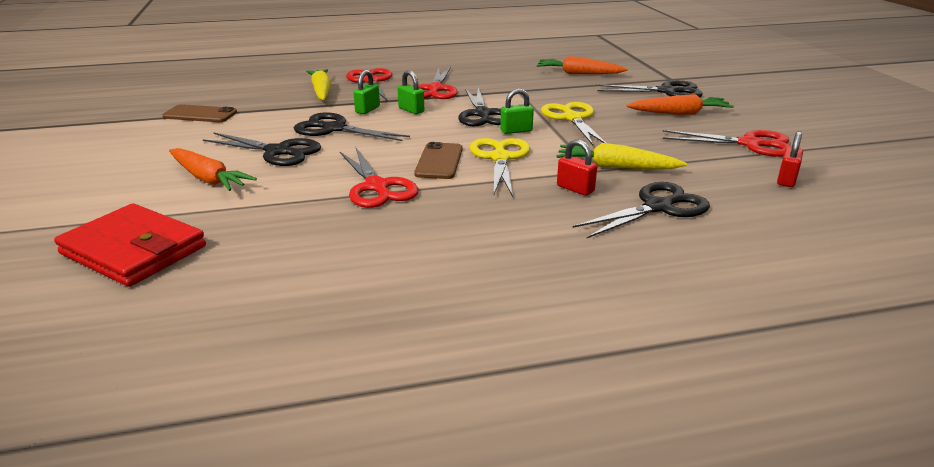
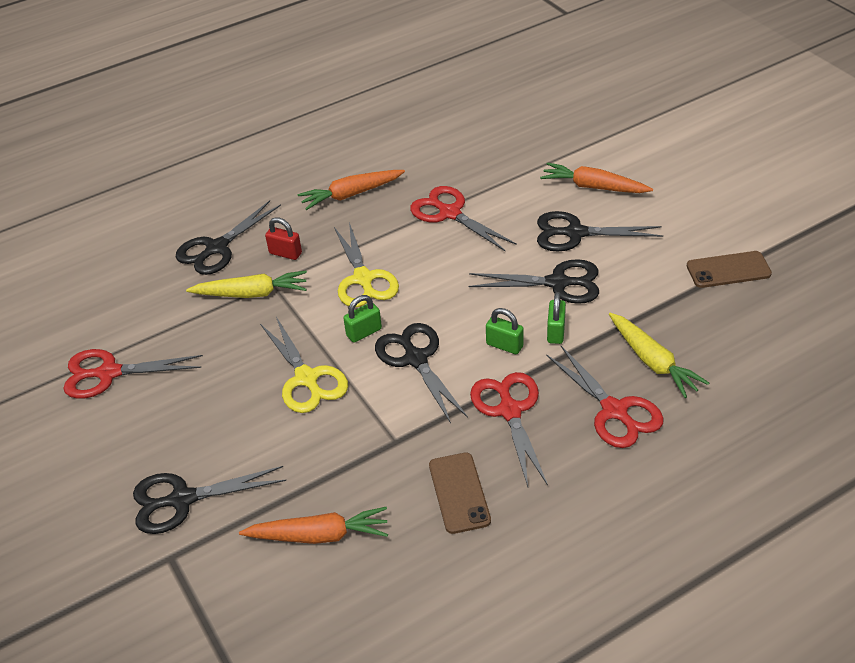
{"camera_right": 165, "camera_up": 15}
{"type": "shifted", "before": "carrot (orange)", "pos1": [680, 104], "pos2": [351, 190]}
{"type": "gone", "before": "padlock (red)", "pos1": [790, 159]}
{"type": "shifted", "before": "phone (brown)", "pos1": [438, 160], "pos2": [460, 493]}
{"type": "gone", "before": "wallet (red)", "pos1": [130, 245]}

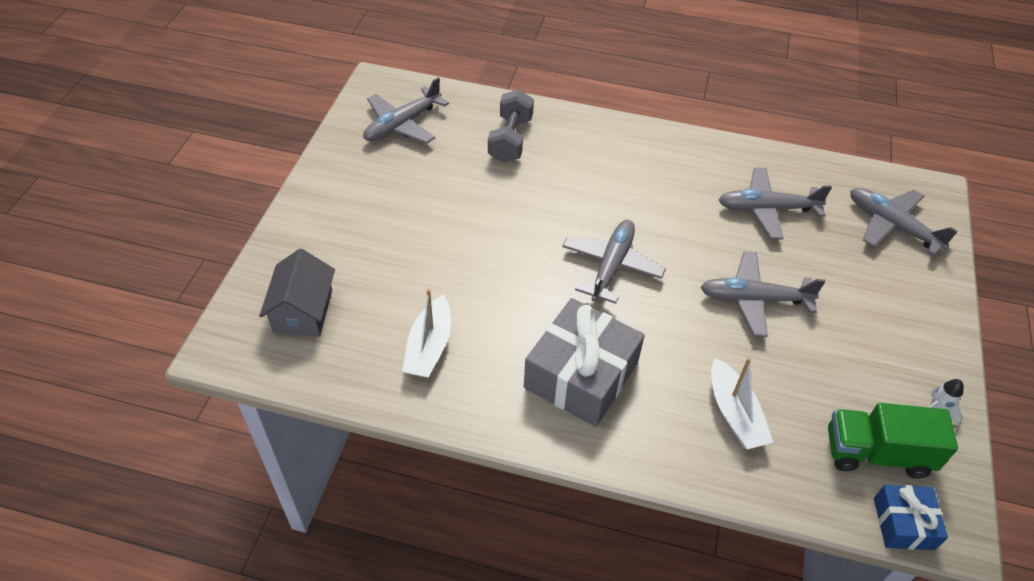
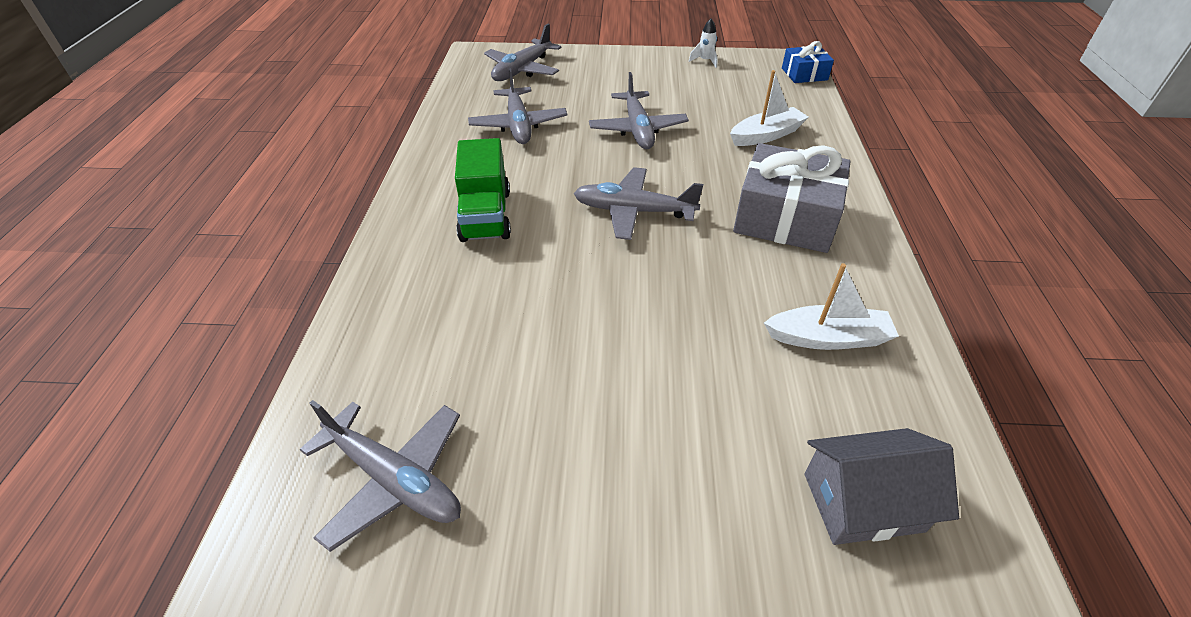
{"camera_right": -100, "camera_up": -5}
{"type": "gone", "before": "dumbbell (grey)", "pos1": [511, 126]}
{"type": "shifted", "before": "truck (green)", "pos1": [893, 441], "pos2": [483, 190]}

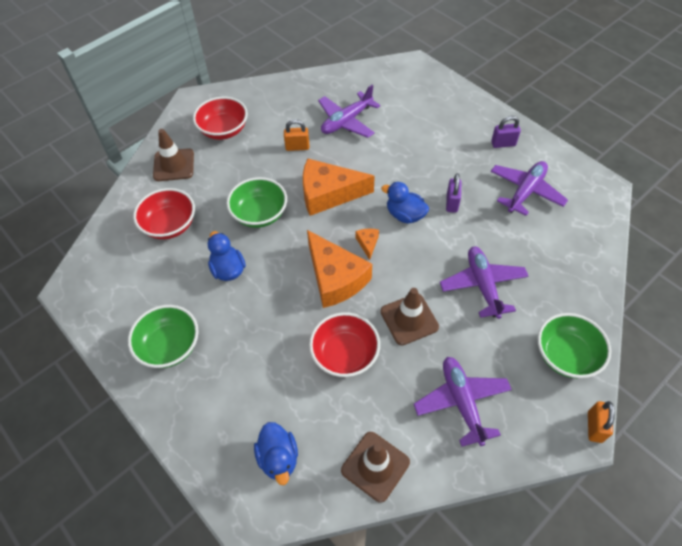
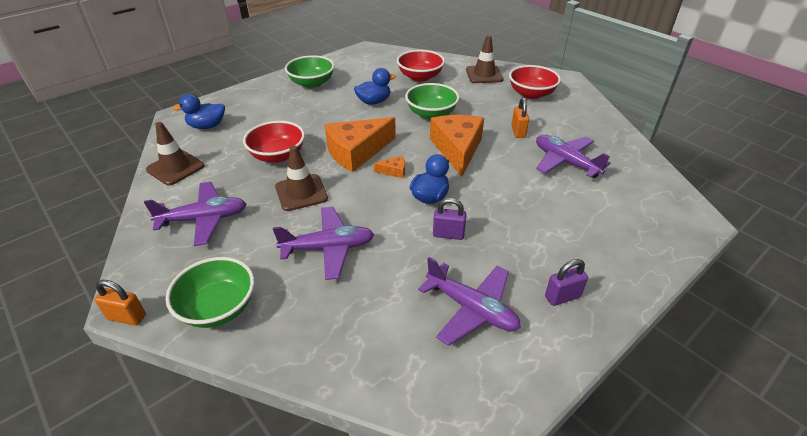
{"camera_right": 90, "camera_up": -15}
{"type": "rotated", "before": "padlock (purple)", "pos1": [506, 132], "pos2": [566, 282], "turn": 75}

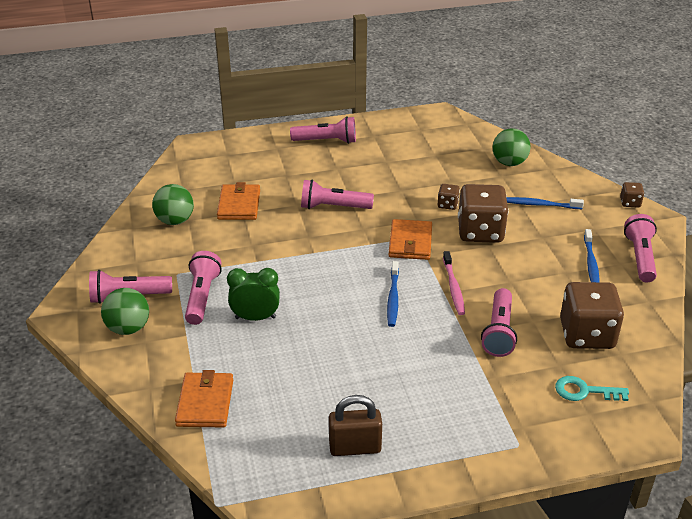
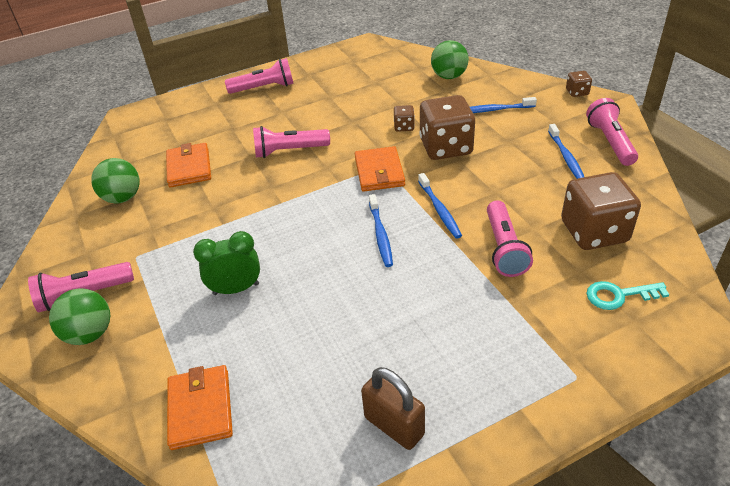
{"camera_right": -10, "camera_up": 5}
{"type": "gone", "before": "flashlight (pink)", "pos1": [203, 288]}
{"type": "repainted", "before": "toothbrush (pink)", "after": "toothbrush (blue)", "pos1": [454, 283], "pos2": [440, 206]}
{"type": "rotated", "before": "padlock (brown)", "pos1": [355, 425], "pos2": [393, 408], "turn": 60}

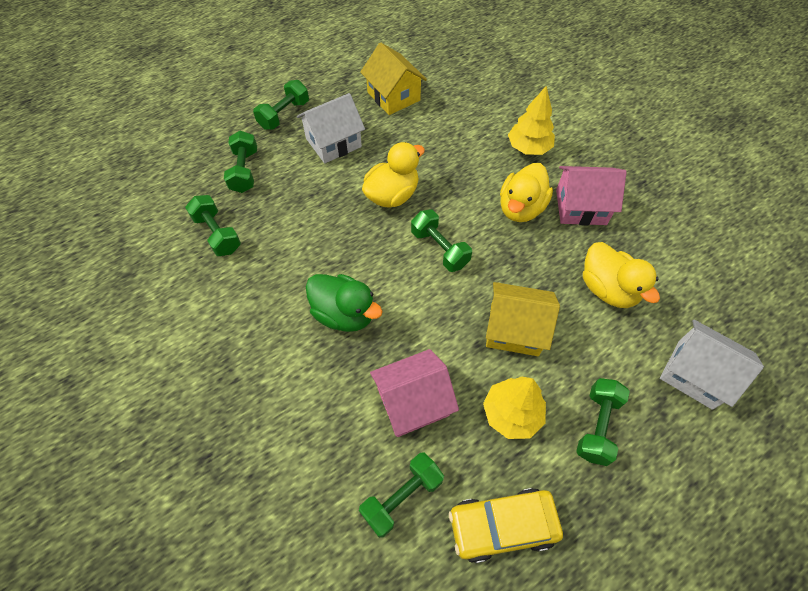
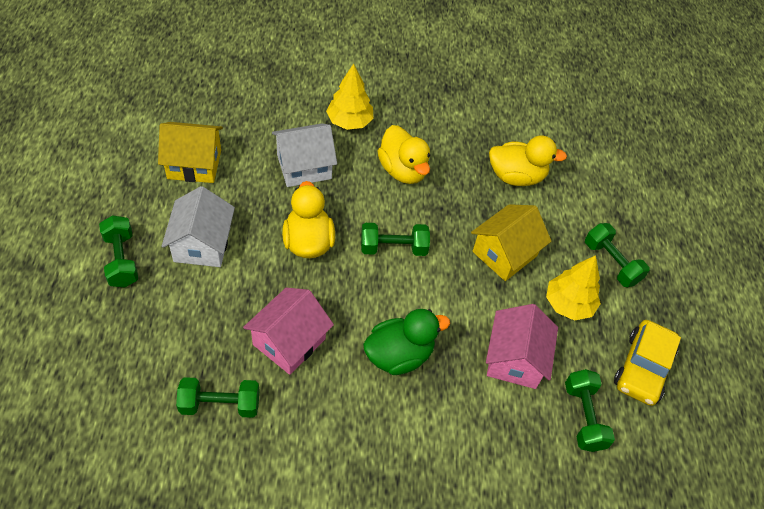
{"camera_right": -60, "camera_up": -5}
{"type": "gone", "before": "dumbbell (green)", "pos1": [240, 162]}
{"type": "shifted", "before": "house (pink)", "pos1": [591, 195], "pos2": [288, 331]}
{"type": "shifted", "before": "house (white)", "pos1": [712, 365], "pos2": [304, 155]}

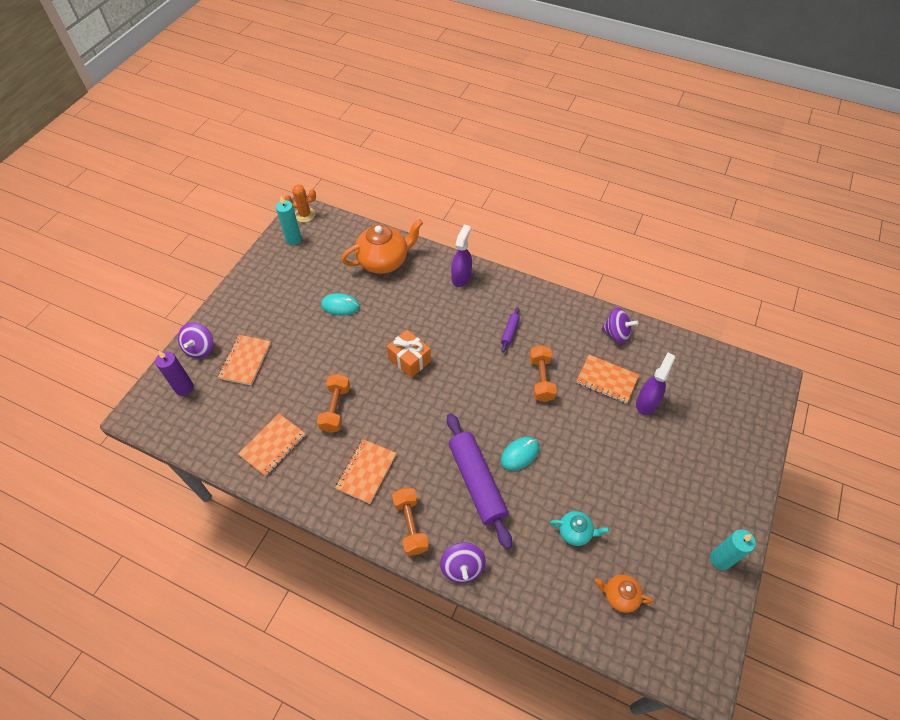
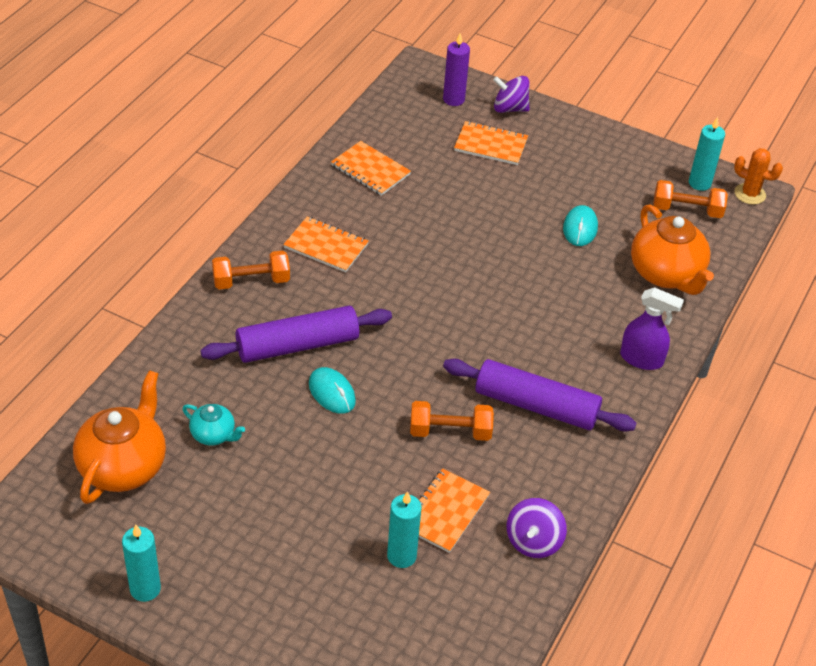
{"camera_right": 90, "camera_up": -10}
{"type": "rotated", "before": "cactus (orange)", "pos1": [300, 203], "pos2": [758, 176], "turn": -60}
{"type": "scaled", "before": "rolling pin (purple)", "pos1": [510, 330], "pos2": [539, 395], "scale": 2.3}
{"type": "gone", "before": "gift (orange)", "pos1": [409, 354]}
{"type": "swapped", "before": "spray bottle (purple)", "after": "candle (turquoise)", "pos1": [655, 383], "pos2": [404, 529]}
{"type": "shifted", "before": "dumbbell (orange)", "pos1": [333, 403], "pos2": [690, 199]}
{"type": "rotated", "before": "teapot (turquoise)", "pos1": [579, 528], "pos2": [213, 424], "turn": -75}
{"type": "gone", "before": "spinning top (purple)", "pos1": [463, 562]}
{"type": "scaled", "before": "teapot (orange)", "pos1": [624, 594], "pos2": [119, 437], "scale": 1.96}

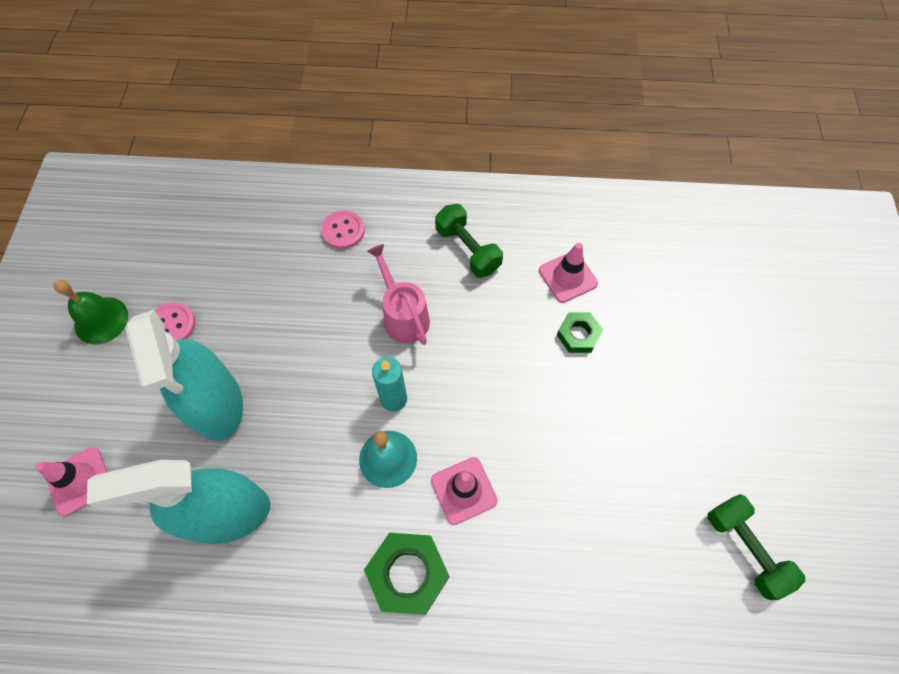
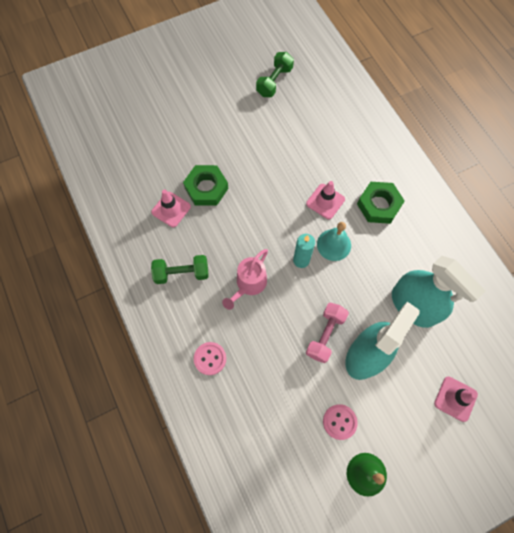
{"camera_right": -120, "camera_up": 5}
{"type": "rotated", "before": "dumbbell (green)", "pos1": [469, 241], "pos2": [179, 269], "turn": 60}
{"type": "scaled", "before": "nut (green)", "pos1": [580, 333], "pos2": [205, 185], "scale": 1.61}
{"type": "new", "after": "dumbbell (pink)", "pos2": [327, 333]}

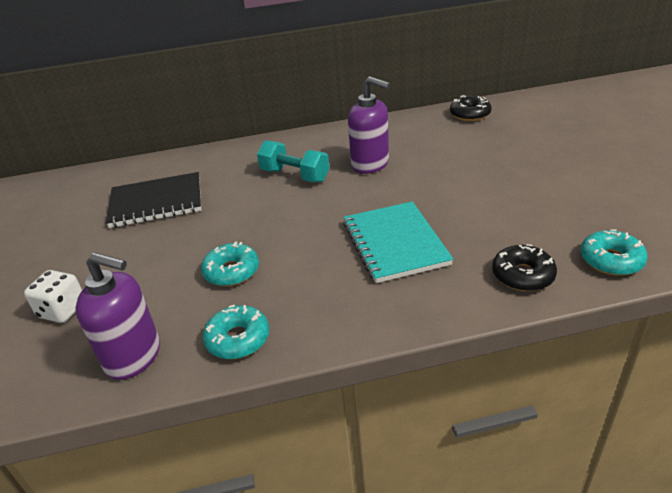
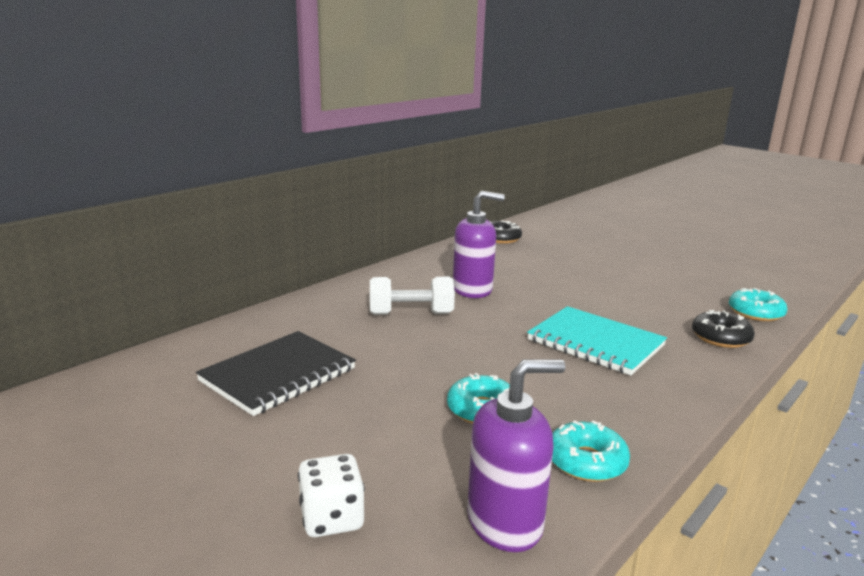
{"camera_right": -40, "camera_up": -15}
{"type": "repainted", "before": "dumbbell (turquoise)", "after": "dumbbell (white)", "pos1": [293, 161], "pos2": [412, 296]}

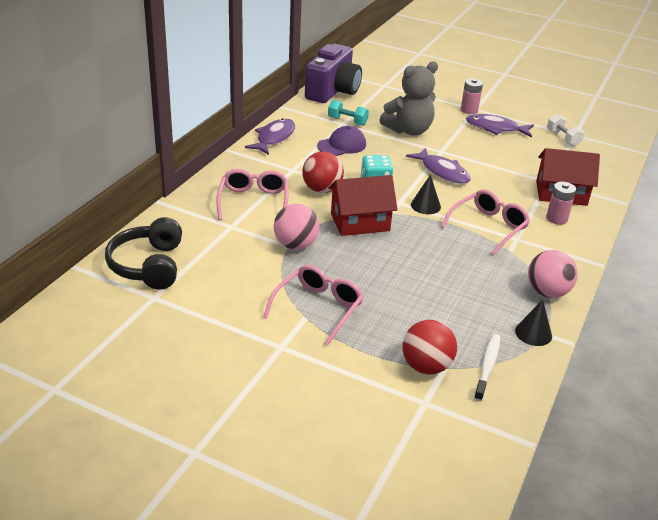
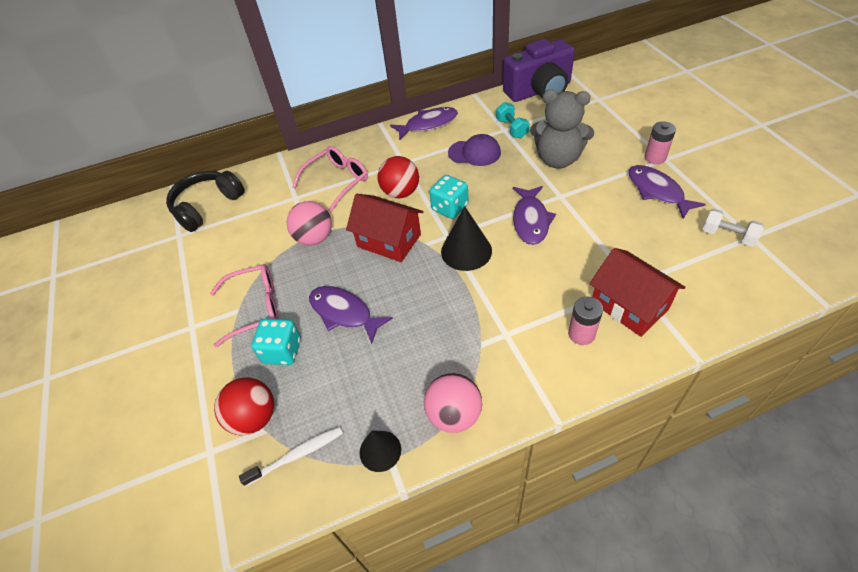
{"camera_right": 50, "camera_up": 15}
{"type": "rotated", "before": "dumbbell (white)", "pos1": [565, 130], "pos2": [733, 228], "turn": -75}
{"type": "scaled", "before": "cone (black)", "pos1": [426, 194], "pos2": [466, 238], "scale": 1.56}
{"type": "gone", "before": "glasses (pink)", "pos1": [485, 222]}
{"type": "new", "after": "fish (purple)", "pos2": [351, 315]}
{"type": "new", "after": "dice (turquoise)", "pos2": [276, 341]}

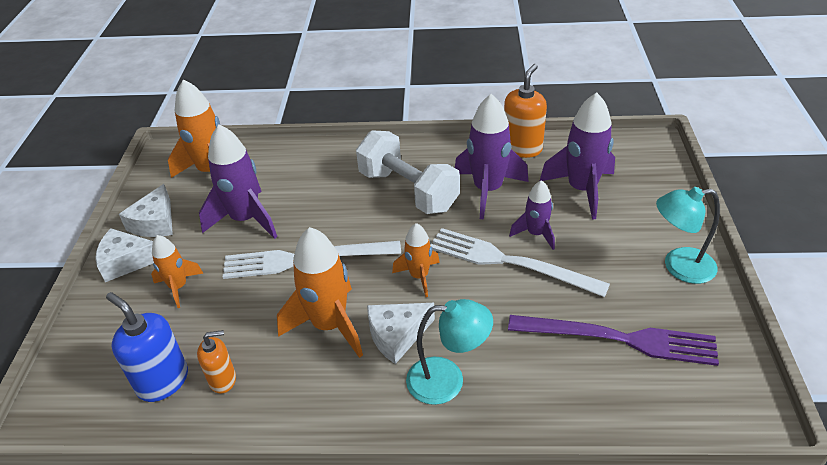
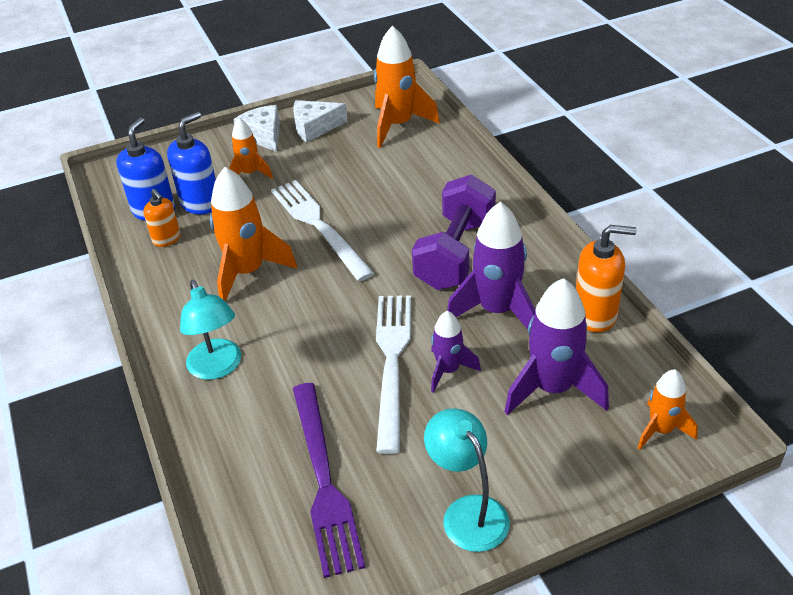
{"camera_right": 65, "camera_up": 0}
{"type": "gone", "before": "rocket (purple)", "pos1": [238, 182]}
{"type": "repainted", "before": "dumbbell (white)", "after": "dumbbell (purple)", "pos1": [408, 172], "pos2": [454, 232]}
{"type": "shifted", "before": "rocket (orange)", "pos1": [416, 260], "pos2": [668, 409]}
{"type": "gone", "before": "cheese (white)", "pos1": [401, 333]}
{"type": "new", "after": "soap dispenser (blue)", "pos2": [191, 163]}

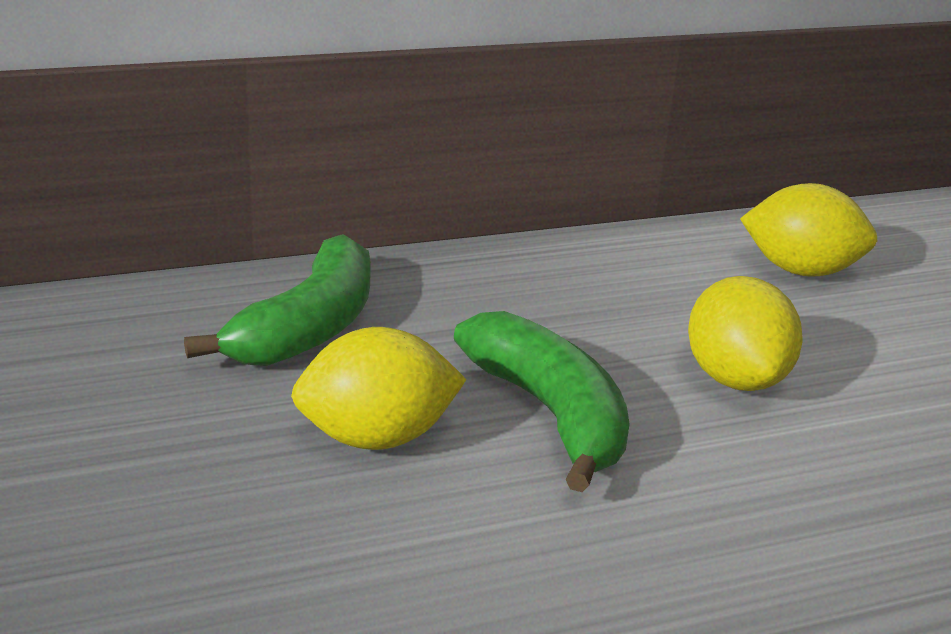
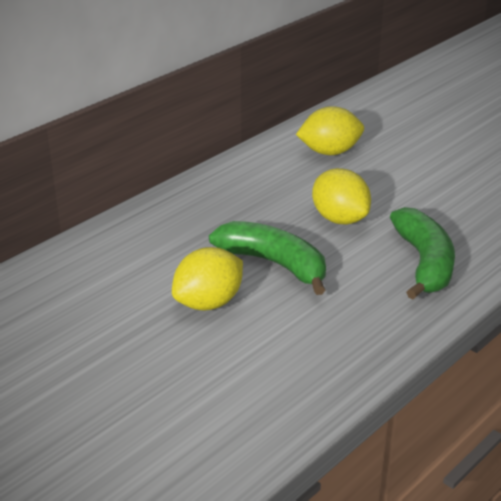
{"camera_right": -25, "camera_up": 5}
{"type": "shifted", "before": "banana (green)", "pos1": [277, 300], "pos2": [422, 253]}

